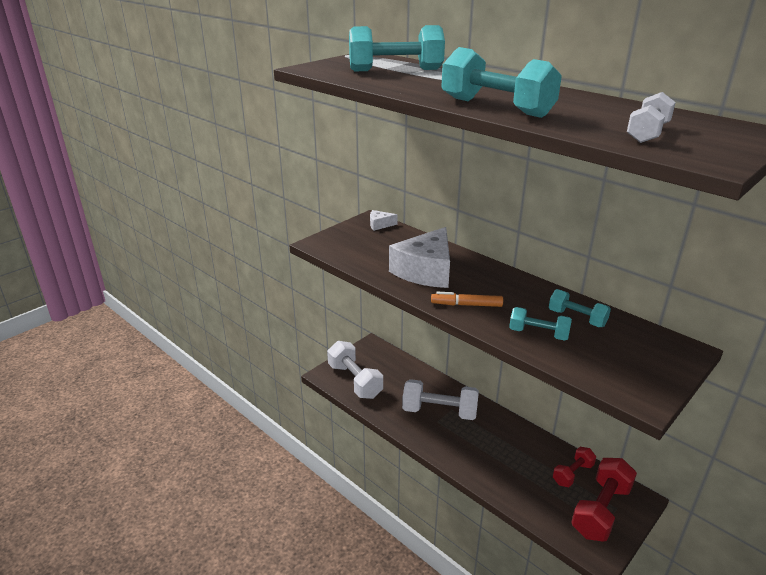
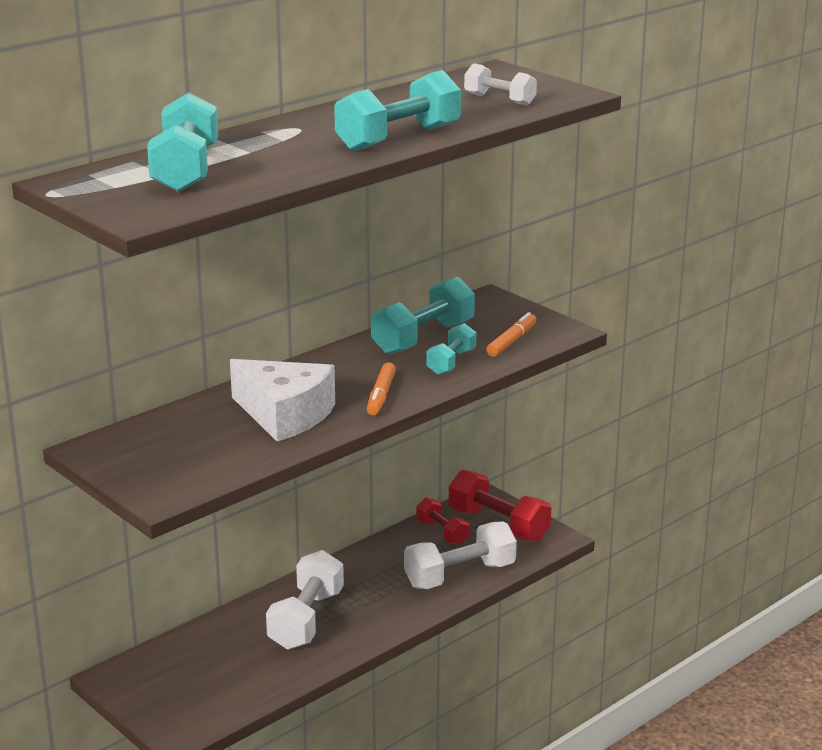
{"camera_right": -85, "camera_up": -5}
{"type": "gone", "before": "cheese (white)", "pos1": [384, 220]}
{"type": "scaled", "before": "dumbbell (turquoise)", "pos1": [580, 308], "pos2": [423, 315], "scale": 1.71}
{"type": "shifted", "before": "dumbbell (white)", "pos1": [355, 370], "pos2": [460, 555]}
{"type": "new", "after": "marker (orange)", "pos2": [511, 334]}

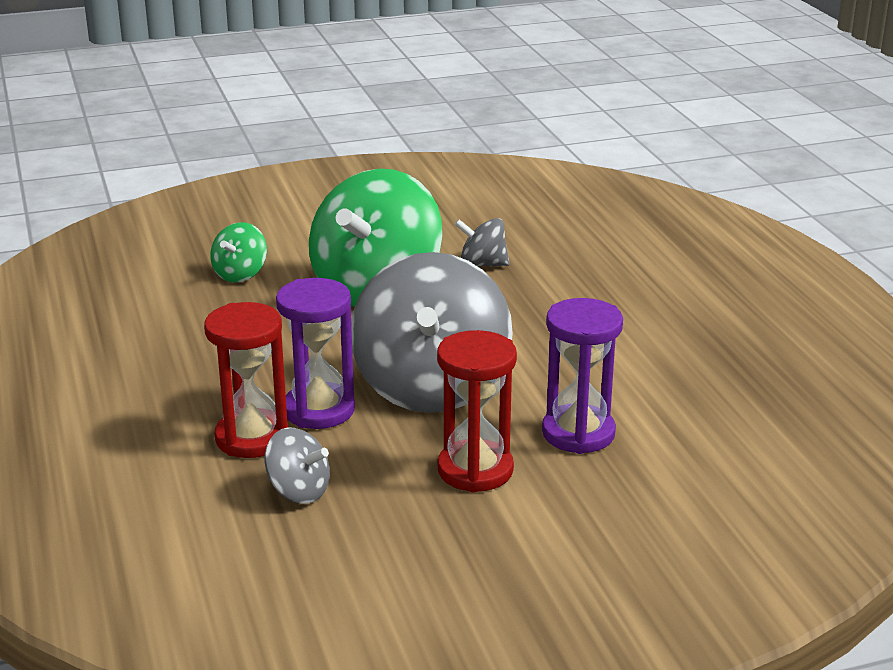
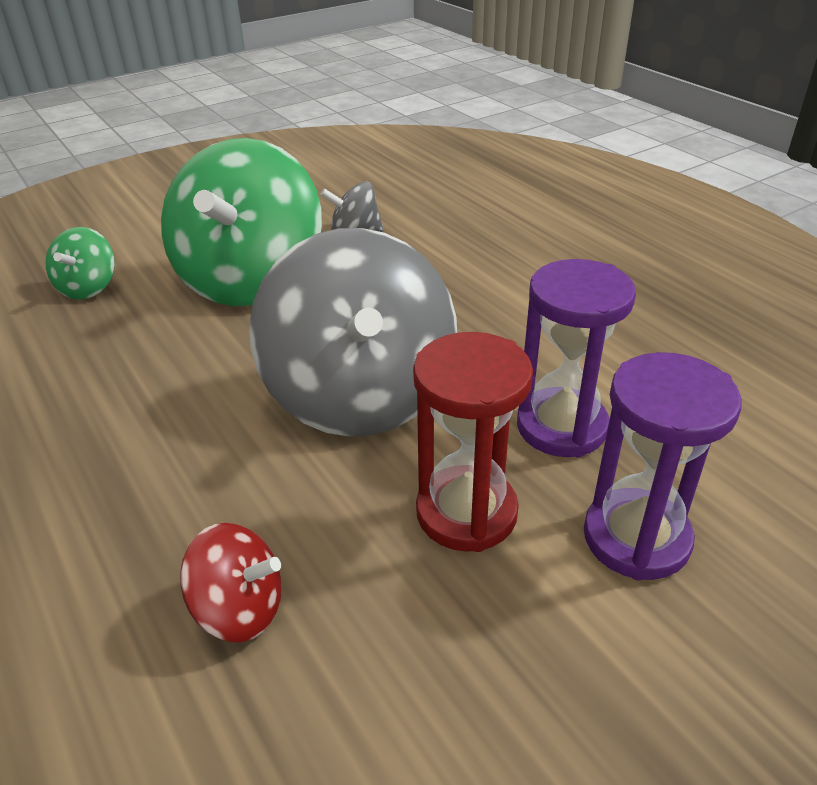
{"camera_right": -15, "camera_up": 10}
{"type": "shifted", "before": "hourglass (purple)", "pos1": [315, 353], "pos2": [663, 466]}
{"type": "gone", "before": "hourglass (red)", "pos1": [246, 380]}
{"type": "repainted", "before": "spinning top (grey)", "after": "spinning top (red)", "pos1": [297, 466], "pos2": [231, 582]}

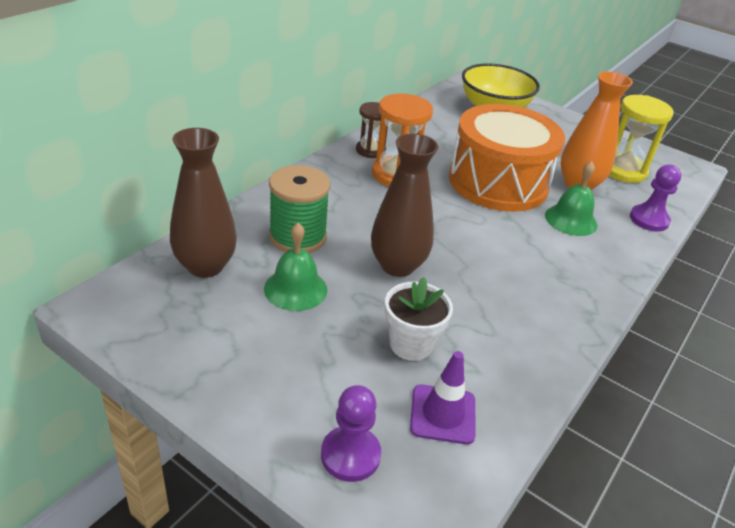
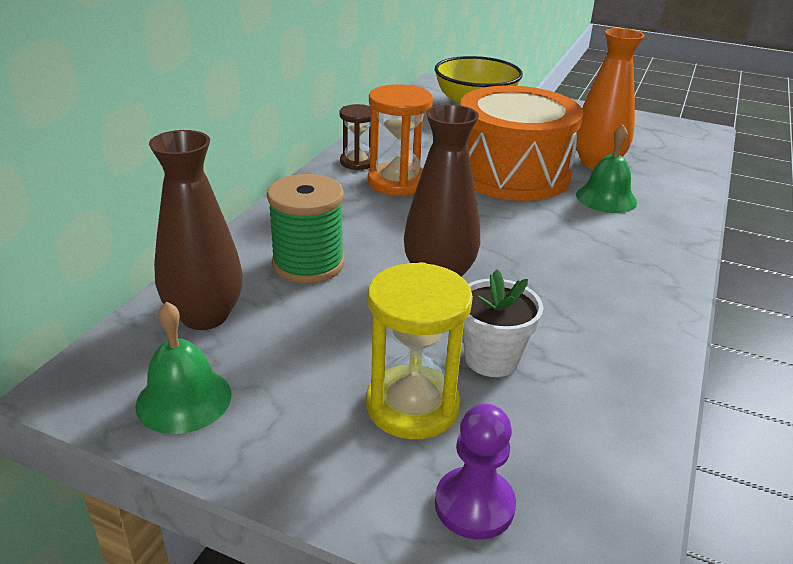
{"camera_right": -10, "camera_up": -5}
{"type": "shifted", "before": "hourglass (yellow)", "pos1": [641, 139], "pos2": [419, 350]}
{"type": "gone", "before": "pawn (purple)", "pos1": [655, 198]}
{"type": "shifted", "before": "bell (green)", "pos1": [295, 267], "pos2": [183, 367]}
{"type": "gone", "before": "traffic cone (purple)", "pos1": [443, 397]}

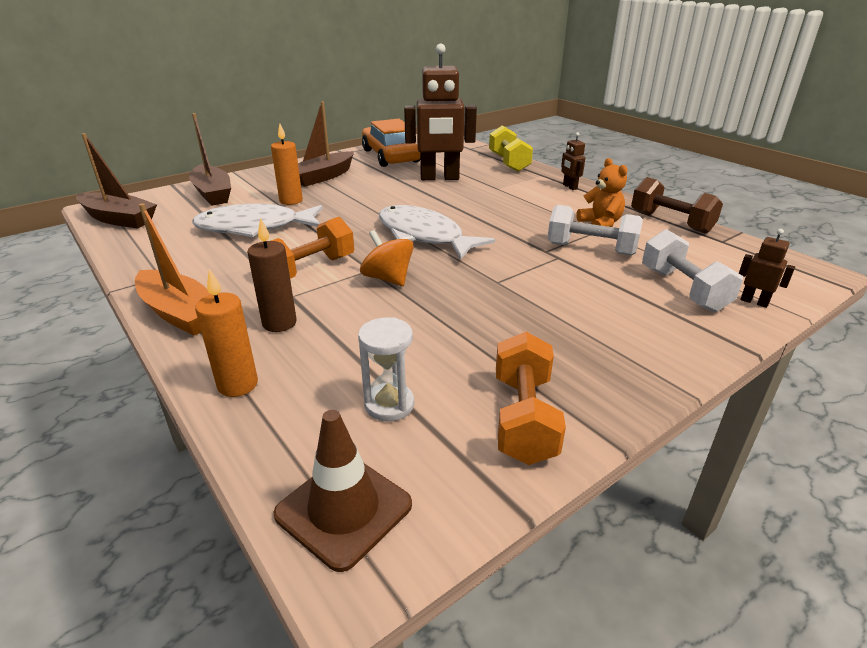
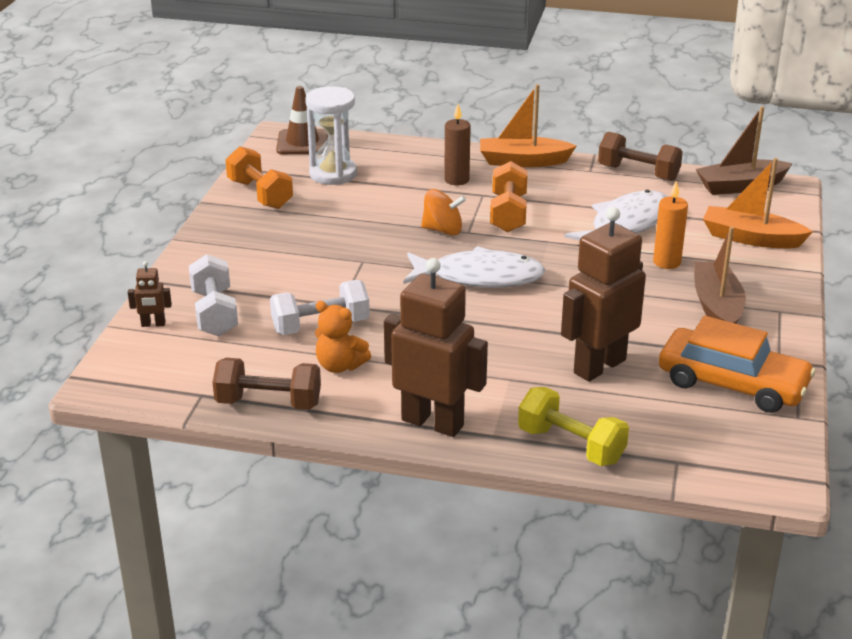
{"camera_right": 140, "camera_up": 0}
{"type": "repainted", "before": "boat (brown)", "after": "boat (orange)", "pos1": [210, 159], "pos2": [758, 203]}
{"type": "scaled", "before": "robot (brown)", "pos1": [573, 161], "pos2": [436, 347], "scale": 2.35}
{"type": "rotated", "before": "dumbbell (white)", "pos1": [692, 270], "pos2": [213, 295], "turn": 45}
{"type": "gone", "before": "candle (orange)", "pos1": [226, 333]}
{"type": "scaled", "before": "hourglass (white)", "pos1": [386, 369], "pos2": [331, 135], "scale": 1.58}
{"type": "new", "after": "dumbbell (brown)", "pos2": [640, 156]}

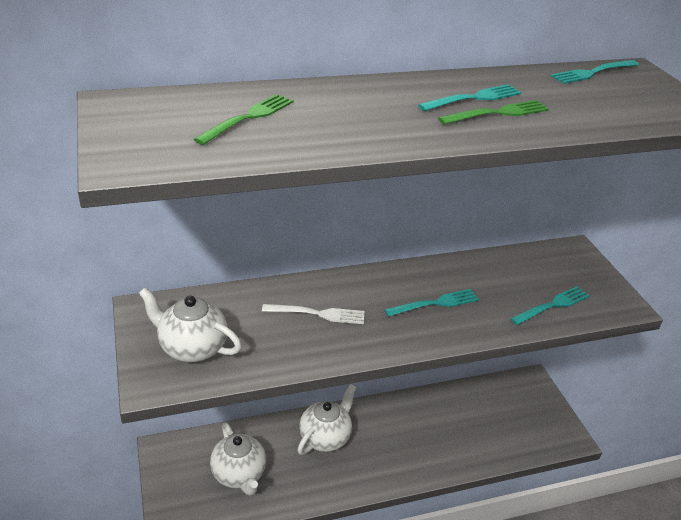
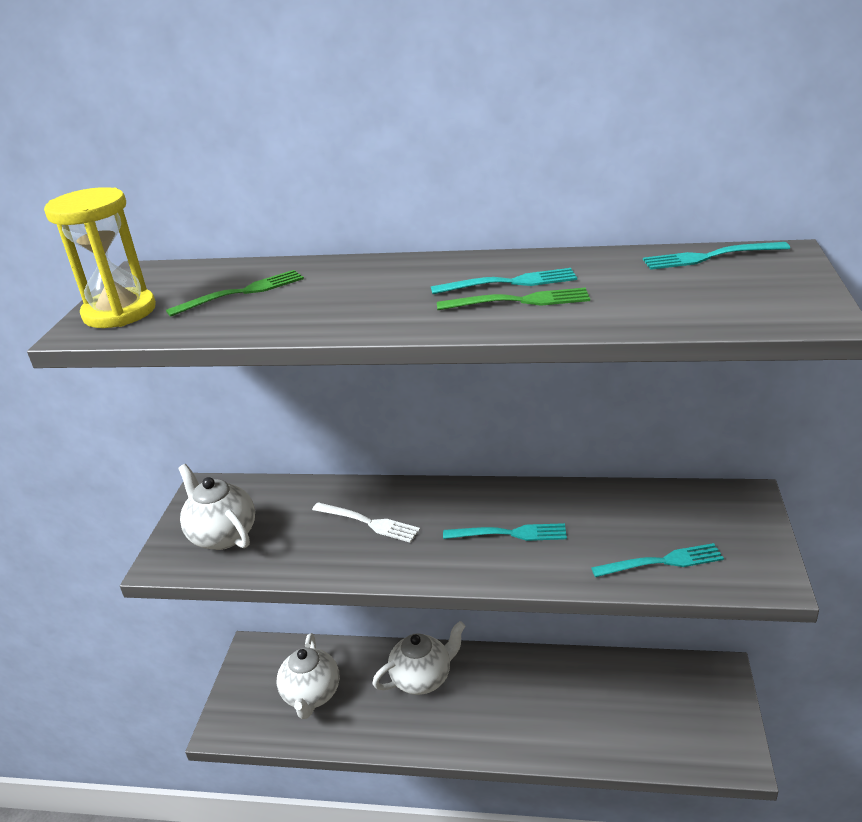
{"camera_right": 30, "camera_up": -5}
{"type": "new", "after": "hourglass (yellow)", "pos2": [100, 257]}

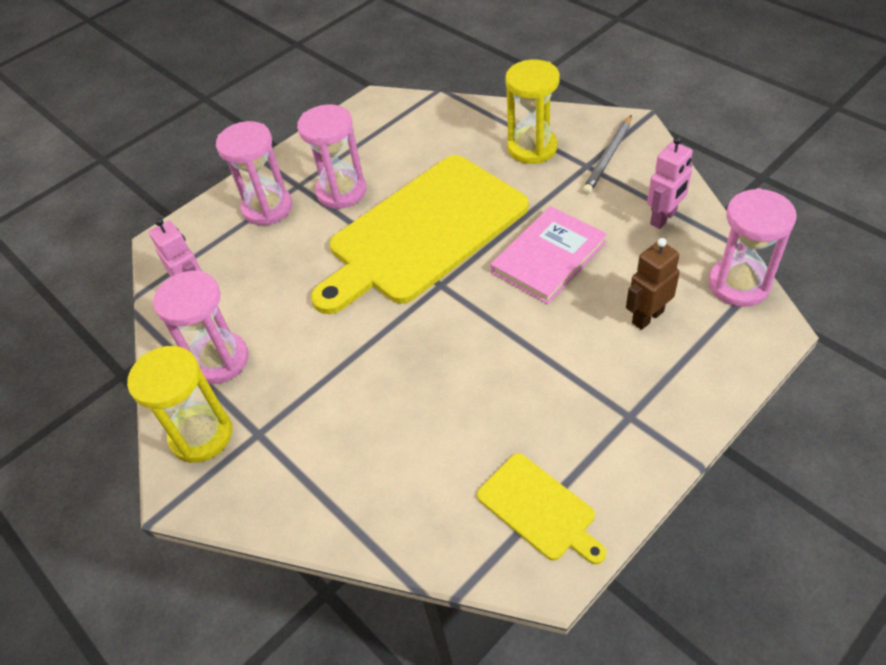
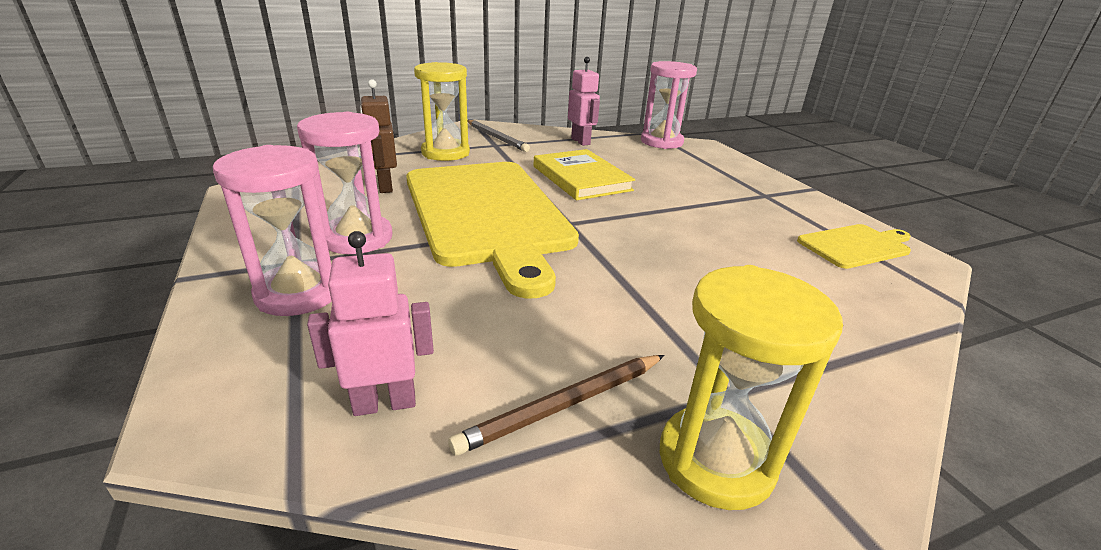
{"camera_right": -75, "camera_up": -20}
{"type": "repainted", "before": "book (pink)", "after": "book (yellow)", "pos1": [548, 255], "pos2": [584, 174]}
{"type": "shifted", "before": "robot (brown)", "pos1": [653, 284], "pos2": [378, 136]}
{"type": "swapped", "before": "hourglass (pink)", "after": "pencil (brown)", "pos1": [200, 327], "pos2": [556, 405]}

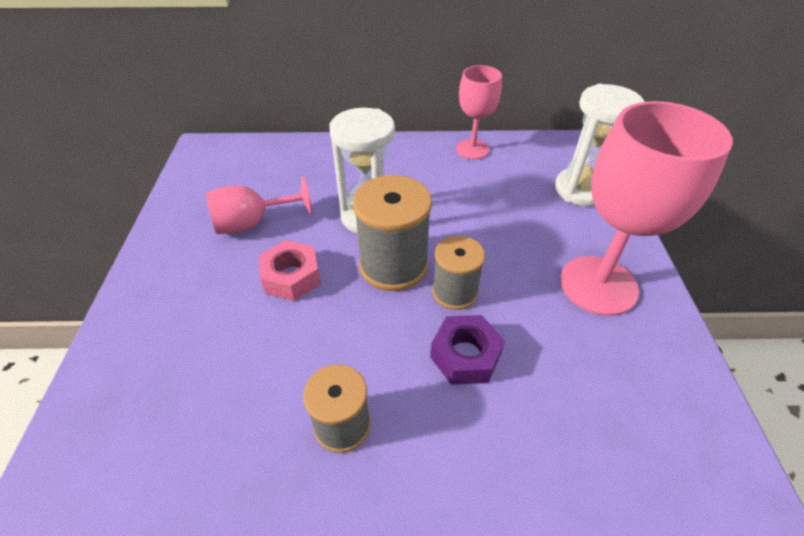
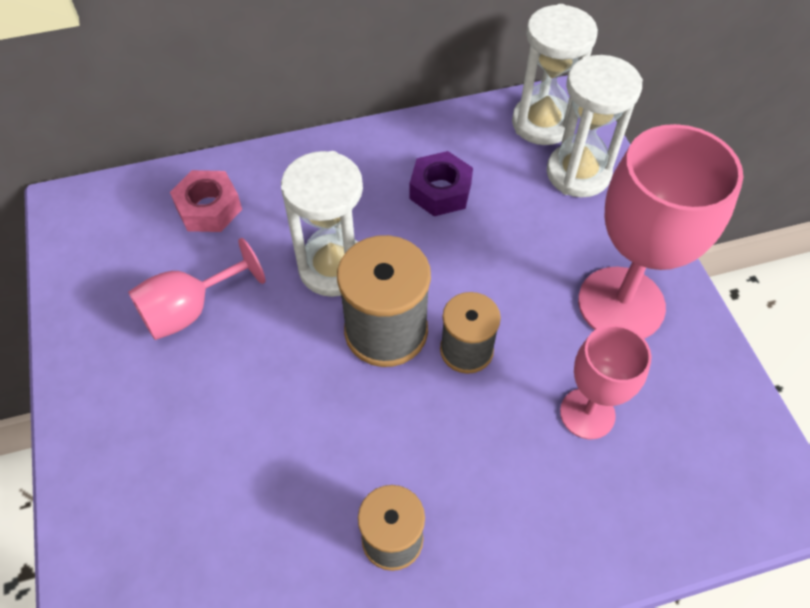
{"camera_right": -15, "camera_up": 10}
{"type": "shifted", "before": "goblet (pink)", "pos1": [479, 112], "pos2": [606, 381]}
{"type": "shifted", "before": "nut (pink)", "pos1": [290, 270], "pos2": [206, 201]}
{"type": "shifted", "before": "nut (purple)", "pos1": [467, 350], "pos2": [441, 183]}
{"type": "new", "after": "hourglass (white)", "pos2": [555, 74]}

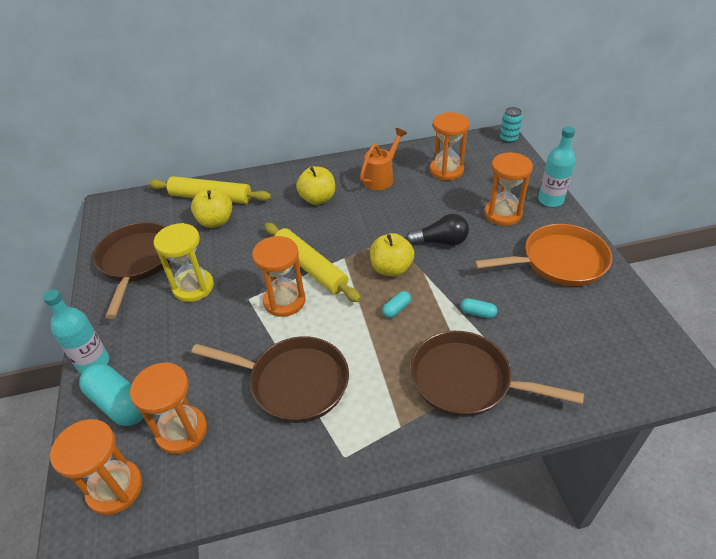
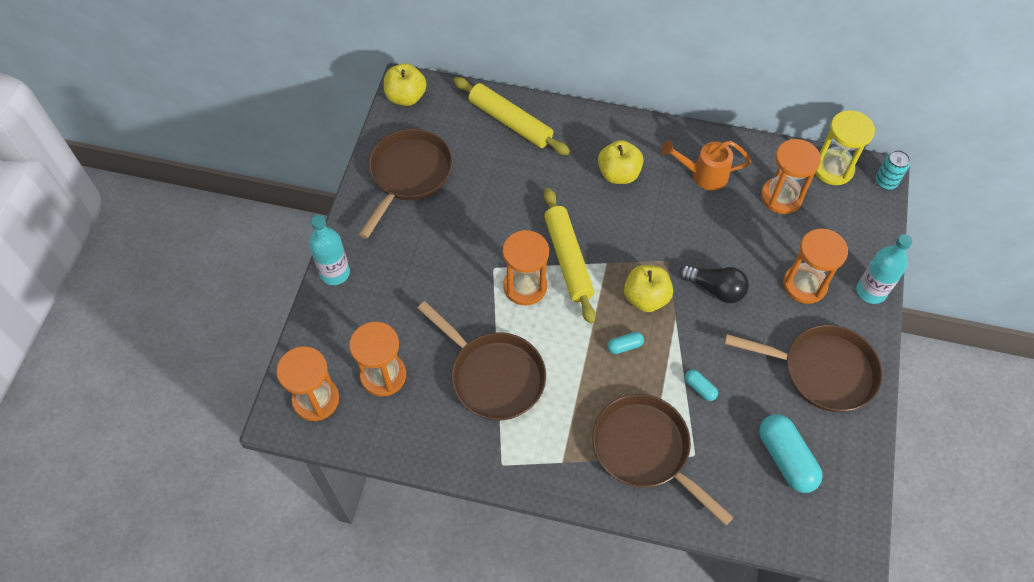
{"camera_right": 25, "camera_up": 15}
{"type": "rotated", "before": "watering can (orange)", "pos1": [383, 159], "pos2": [706, 165], "turn": -150}
{"type": "shifted", "before": "apple (yellow)", "pos1": [211, 208], "pos2": [405, 84]}
{"type": "shifted", "before": "hourglass (yellow)", "pos1": [184, 262], "pos2": [845, 147]}
{"type": "repainted", "before": "pan (orange)", "after": "pan (brown)", "pos1": [543, 255], "pos2": [803, 368]}
{"type": "shifted", "before": "capsule (turquoise)", "pos1": [111, 395], "pos2": [791, 453]}

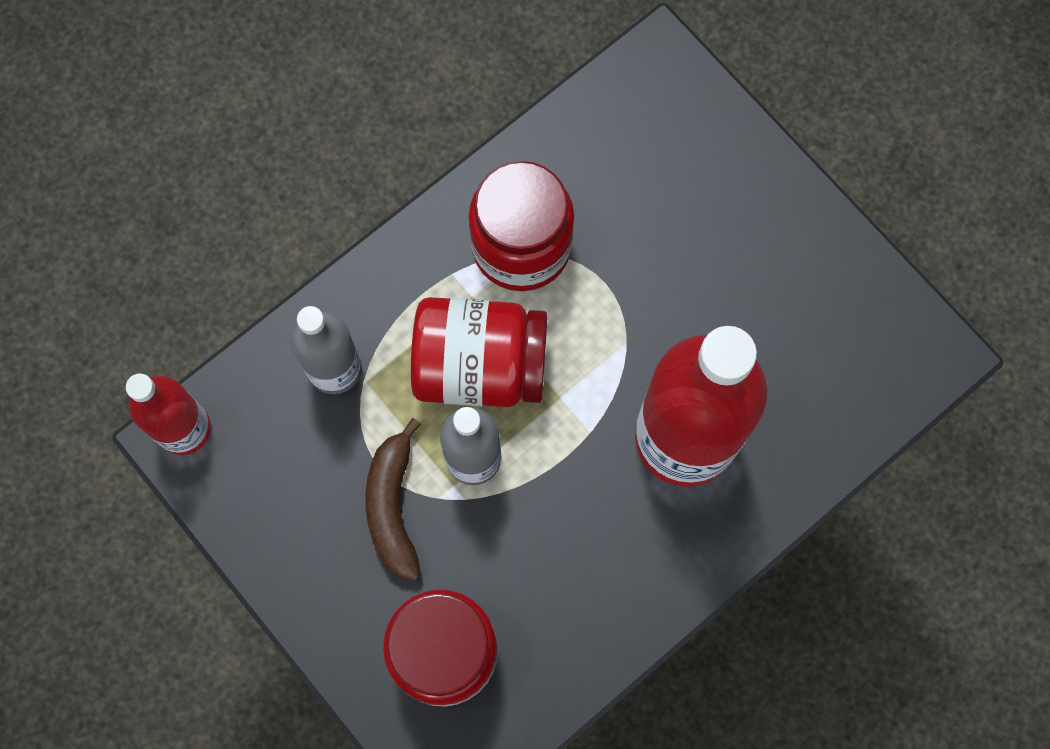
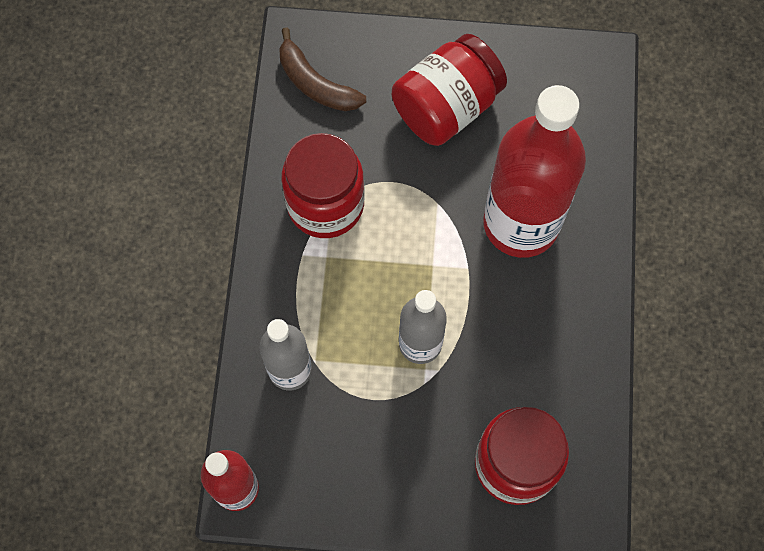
{"camera_right": -45, "camera_up": -5}
{"type": "shifted", "before": "jar (red)", "pos1": [479, 352], "pos2": [449, 90]}
{"type": "shifted", "before": "banana (brown)", "pos1": [393, 499], "pos2": [323, 69]}

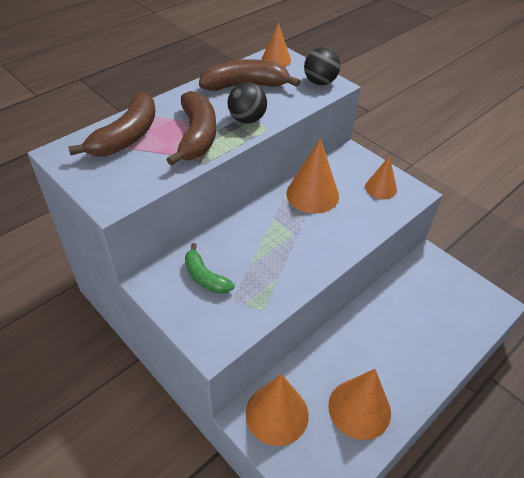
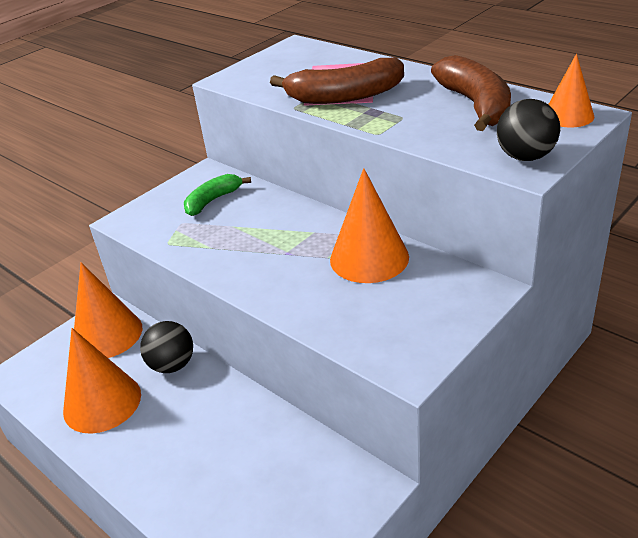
{"camera_right": 90, "camera_up": -10}
{"type": "shifted", "before": "ball (black)", "pos1": [247, 103], "pos2": [166, 347]}
{"type": "gone", "before": "banana (brown)", "pos1": [111, 124]}
{"type": "gone", "before": "cone (orange)", "pos1": [381, 177]}

